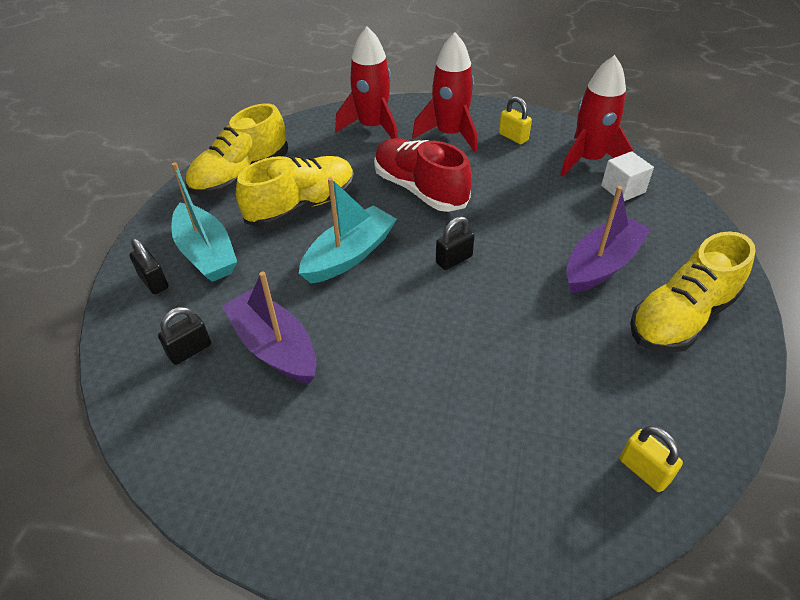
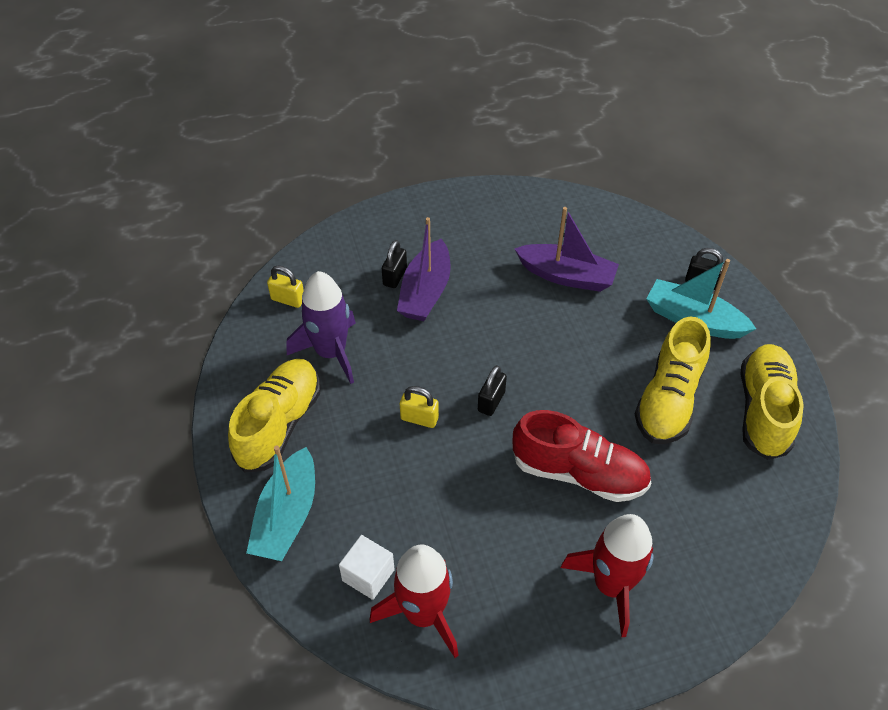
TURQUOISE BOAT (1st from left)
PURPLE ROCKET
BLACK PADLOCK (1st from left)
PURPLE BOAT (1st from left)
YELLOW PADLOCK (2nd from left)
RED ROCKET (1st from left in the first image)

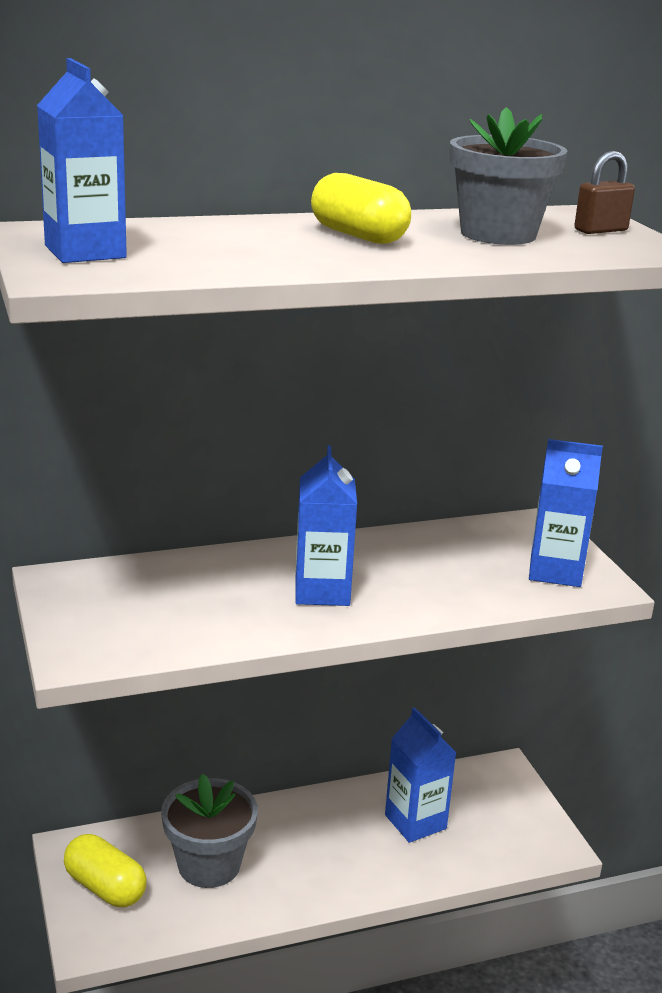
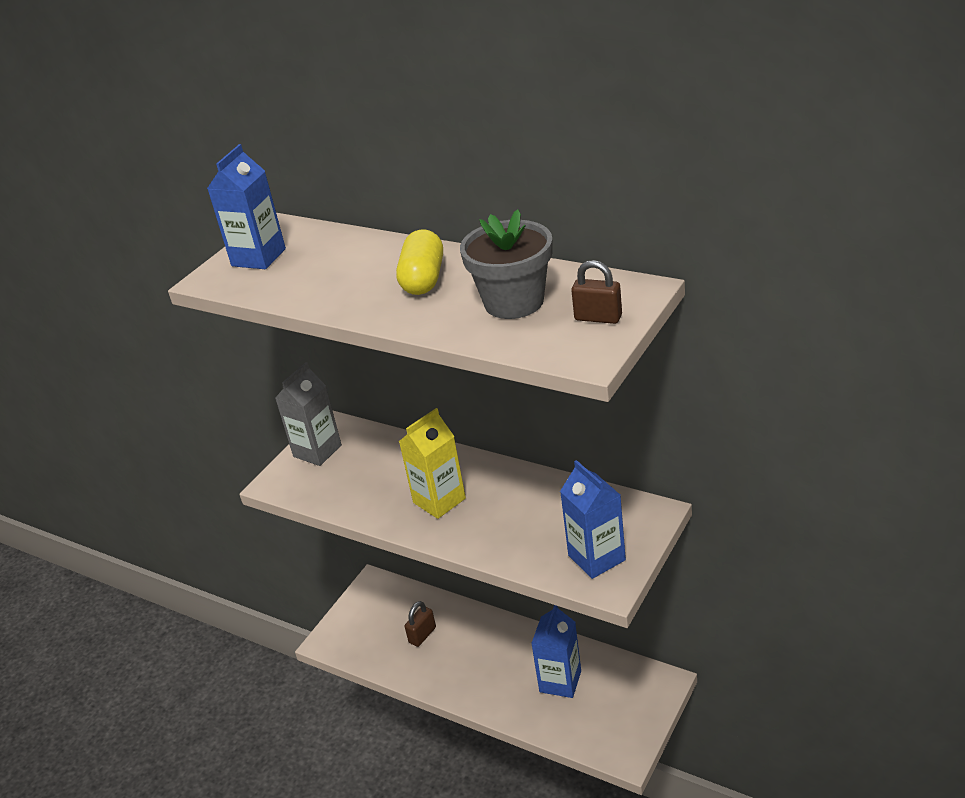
GREY CARTON
YELLOW CARTON
BROWN PADLOCK (1st from left)
YELLOW CAPSULE (1st from left in the first image)

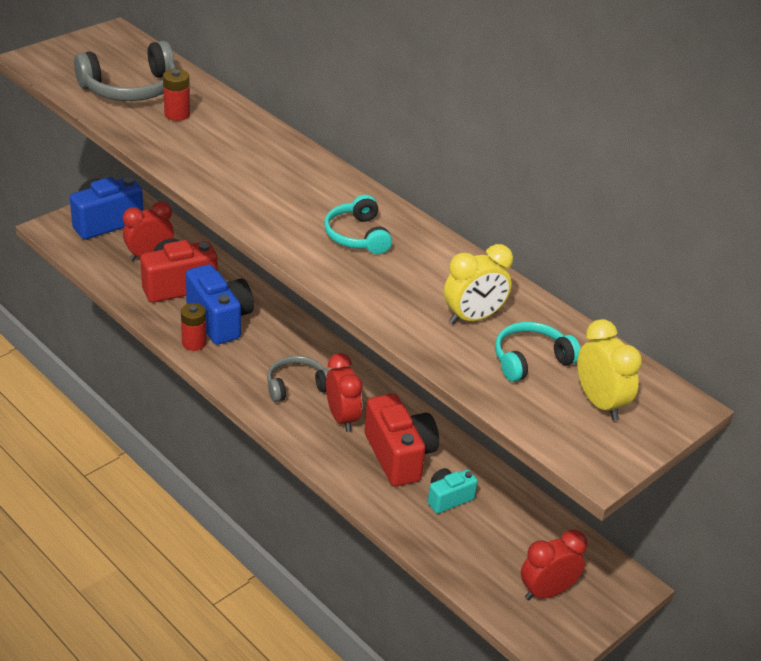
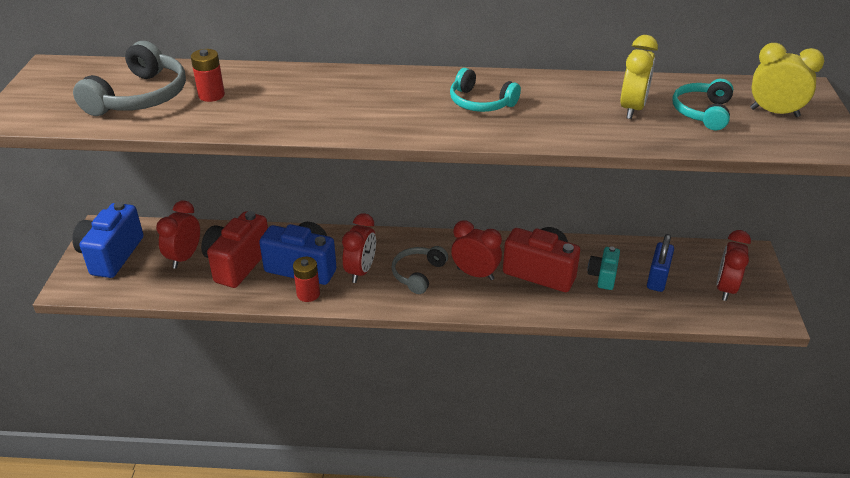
RED CLOCK (2nd from left)
BLUE PADLOCK

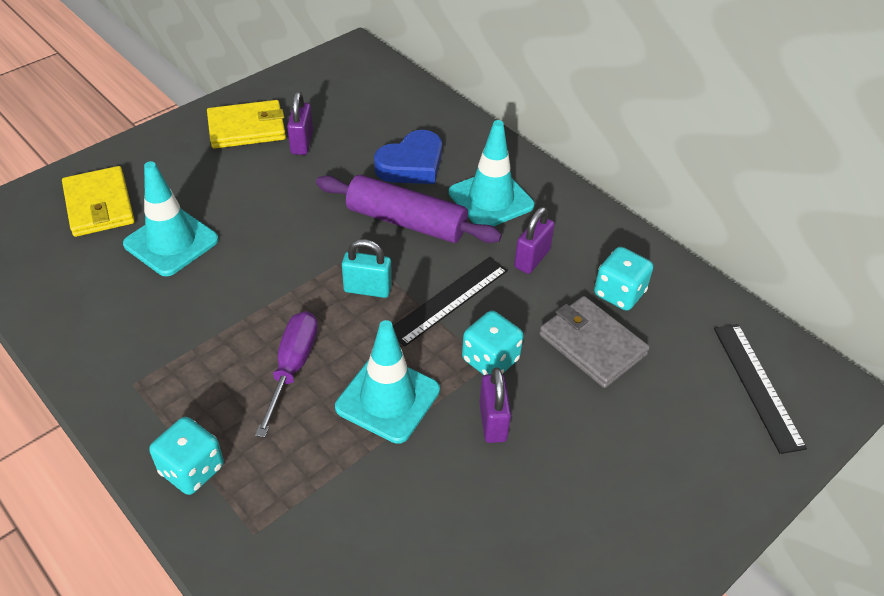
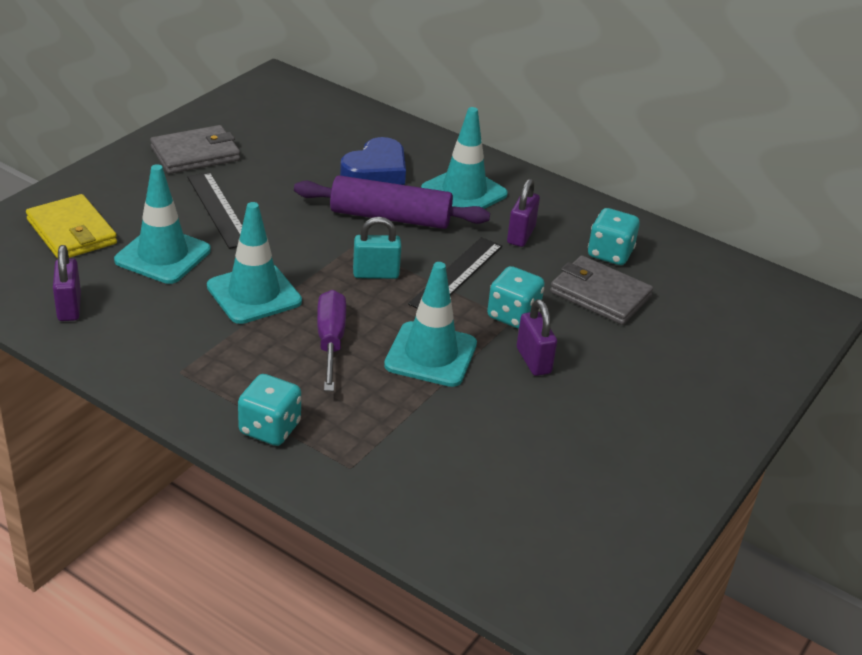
PURPLE PADLOCK (1st from left)
GREY WALLET (1st from left)
BLACK RULER (1st from left)
TURQUOISE TRAFFIC CONE (2nd from left)

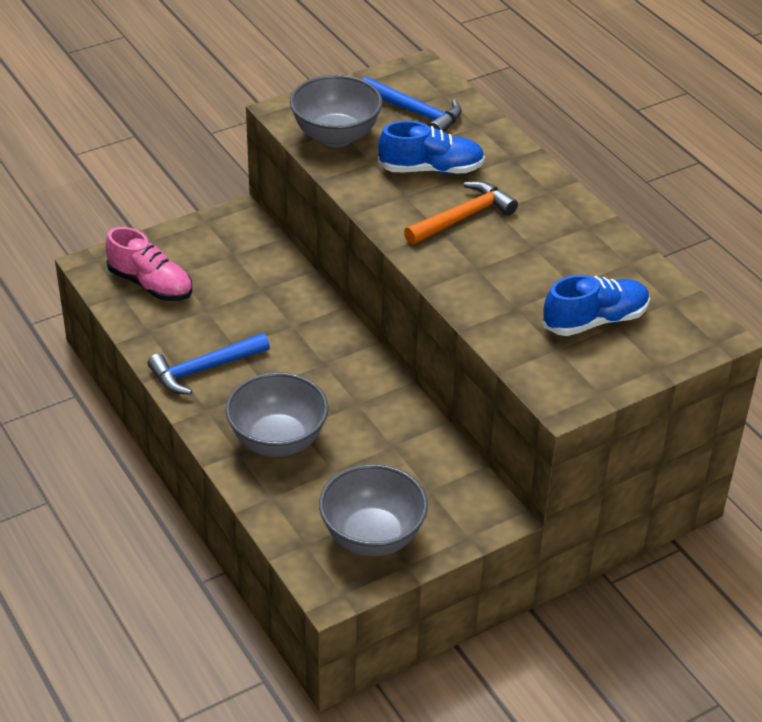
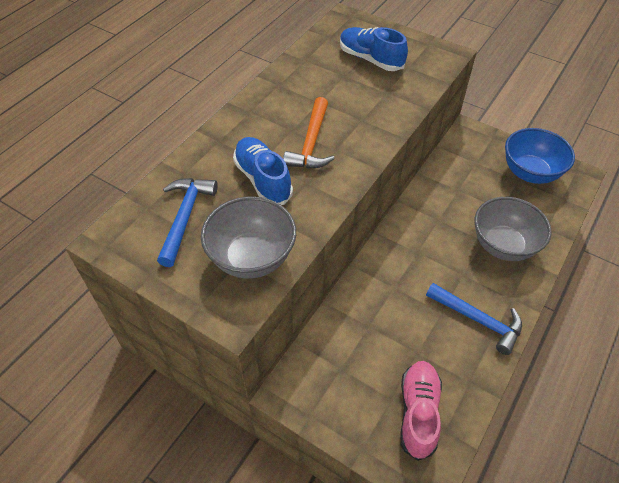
ORANGE HAMMER
BLUE BOWL

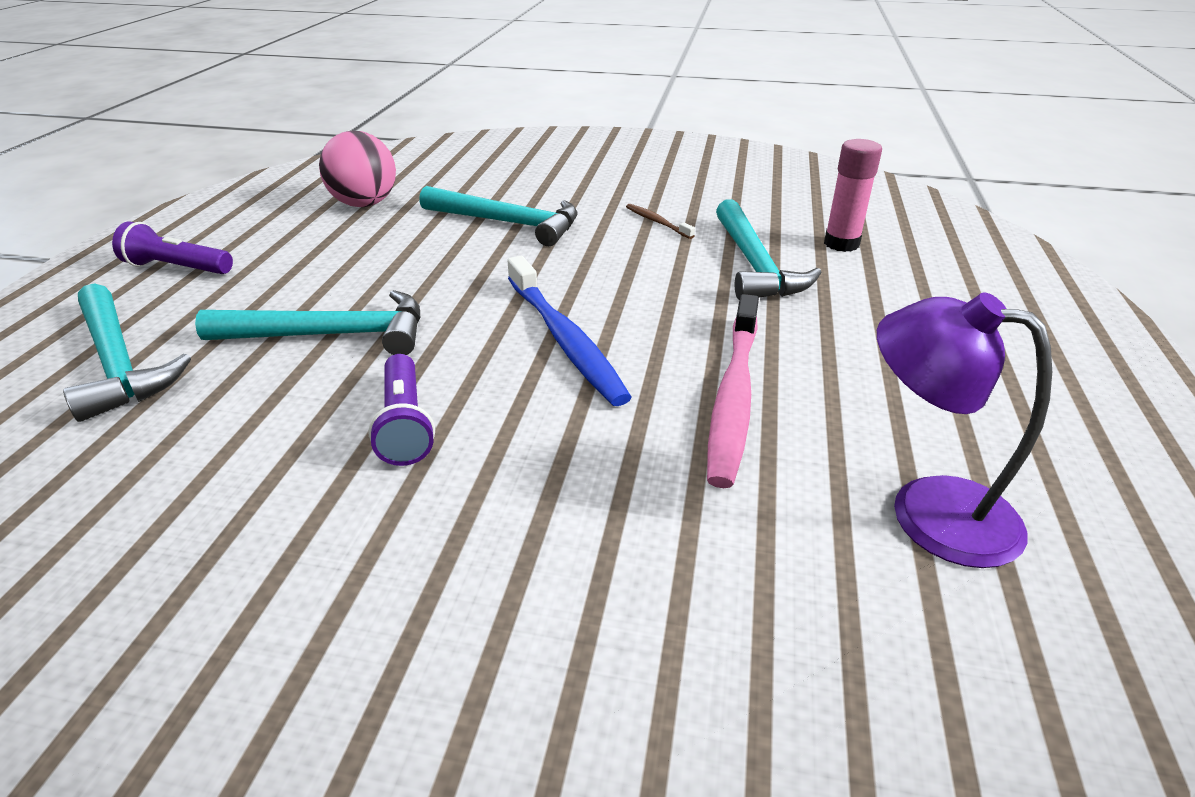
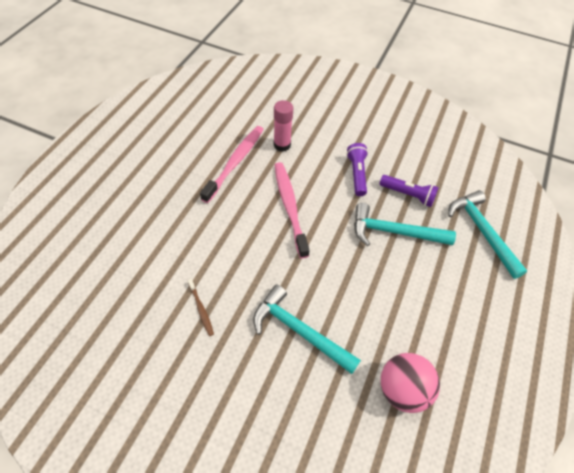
PINK GLUE STICK
PINK TOOTHBRUSH (2nd from left)
PURPLE FLASHLIGHT (2nd from left)
TURQUOISE HAMMER (4th from left in the first image)
PURPLE LAMP

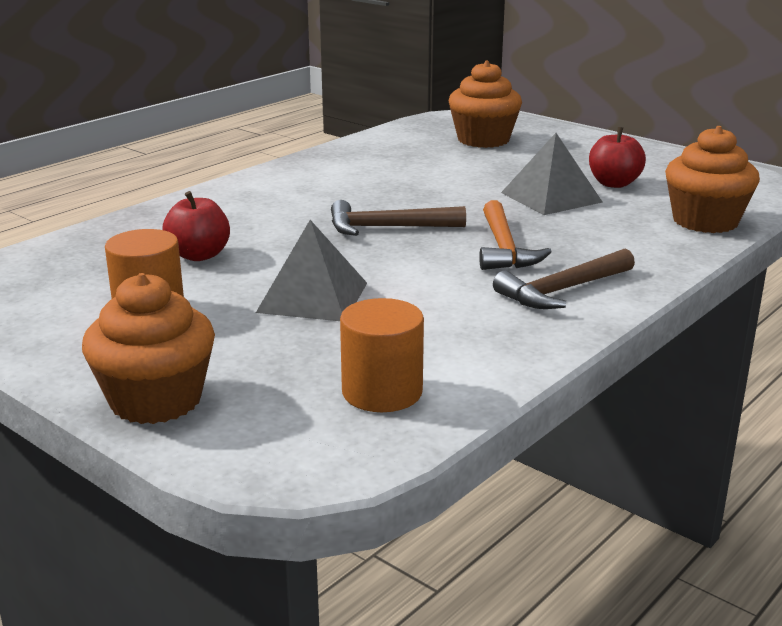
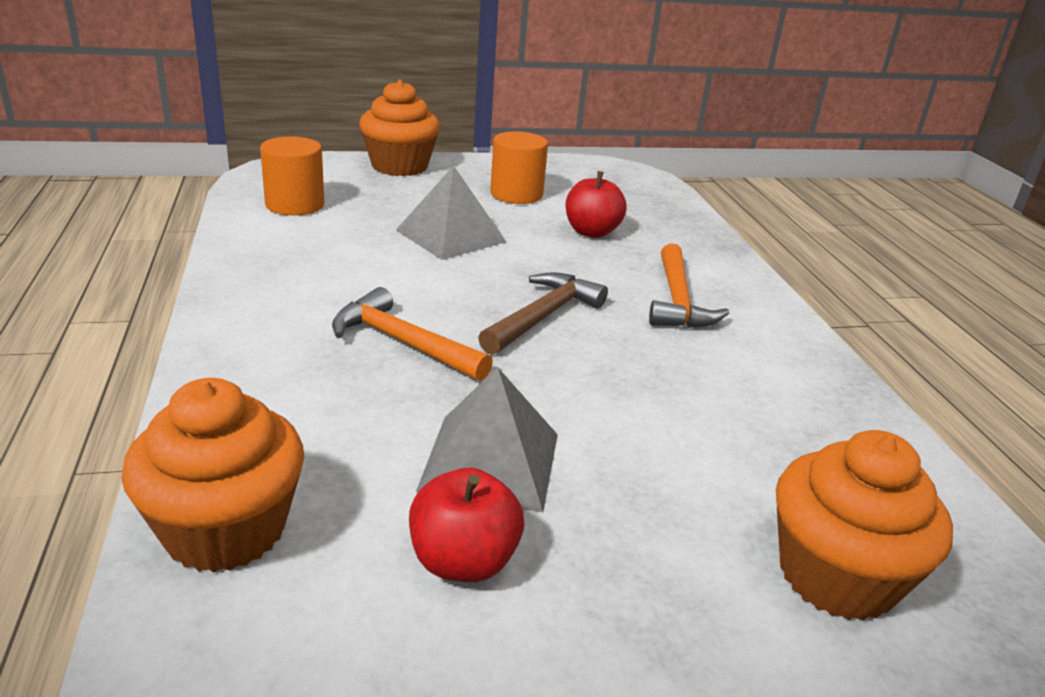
ORANGE HAMMER (2nd from left)
BROWN HAMMER (2nd from left in the first image)

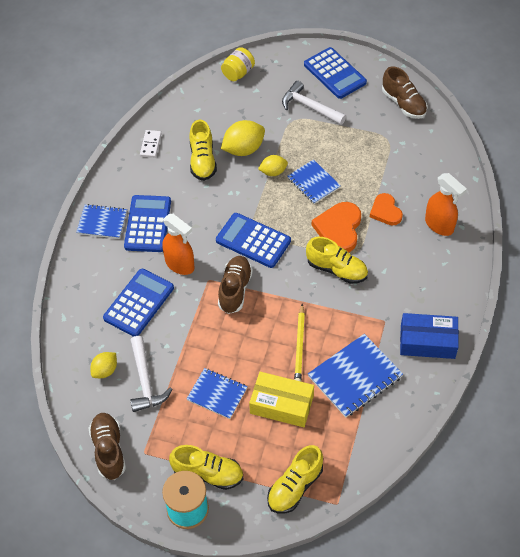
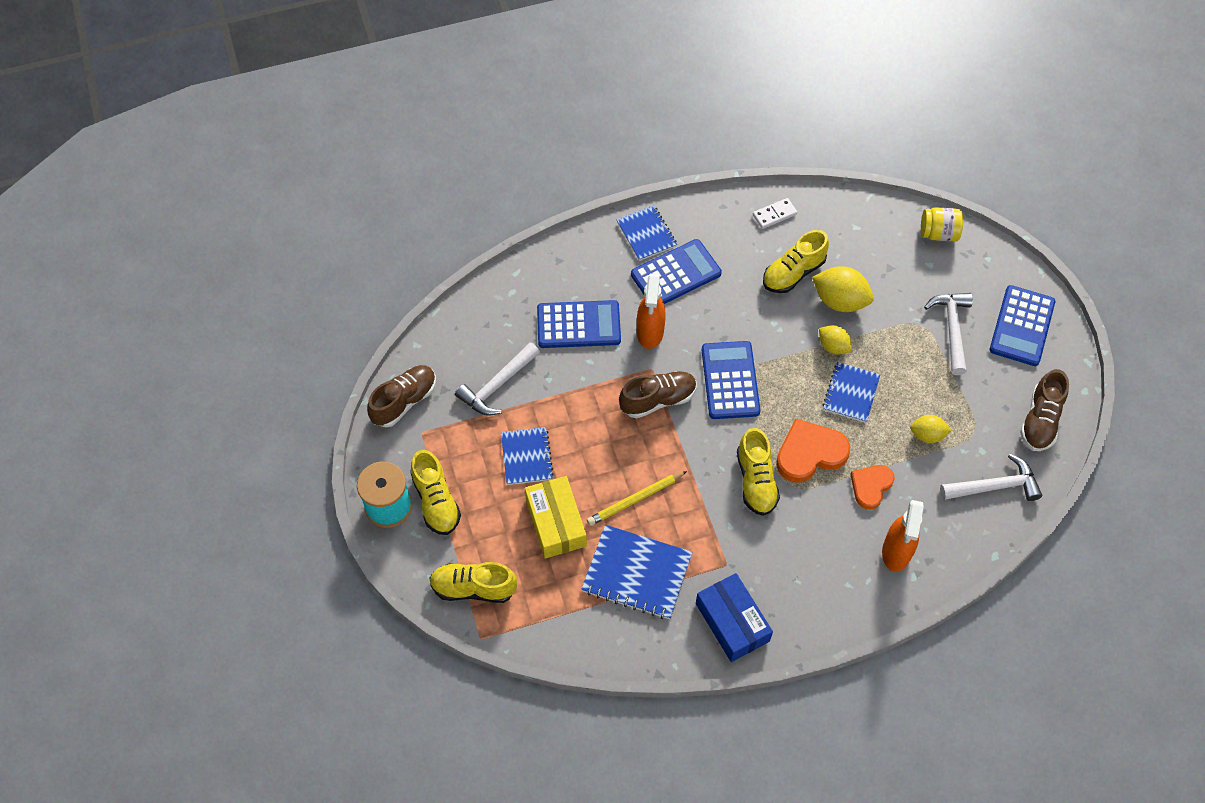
YELLOW LEMON (3rd from left)
WHITE HAMMER (3rd from left)

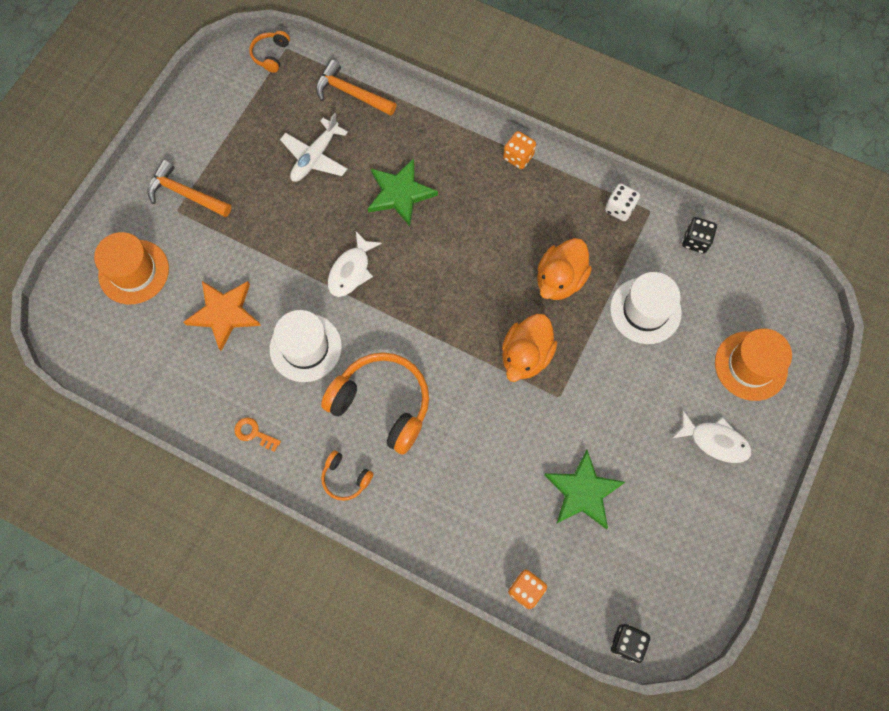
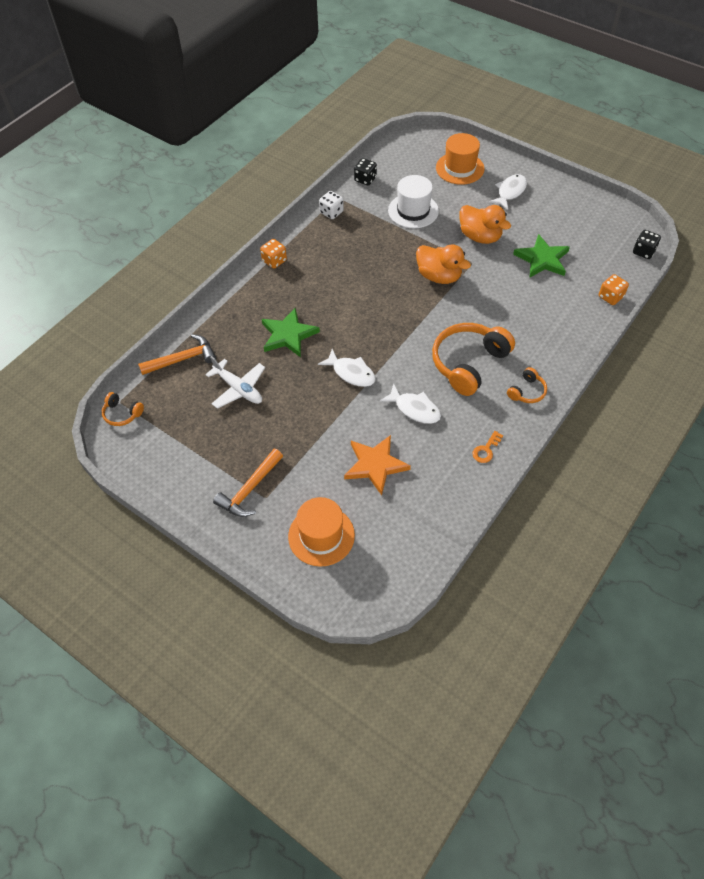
ORANGE HAMMER (1st from left)
WHITE FISH (2nd from left)
ORANGE DUCK (2nd from left)

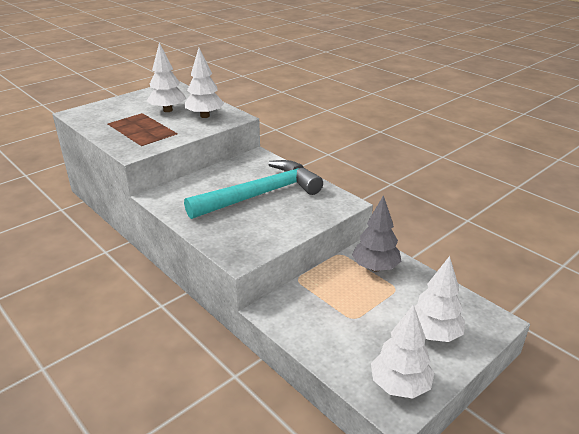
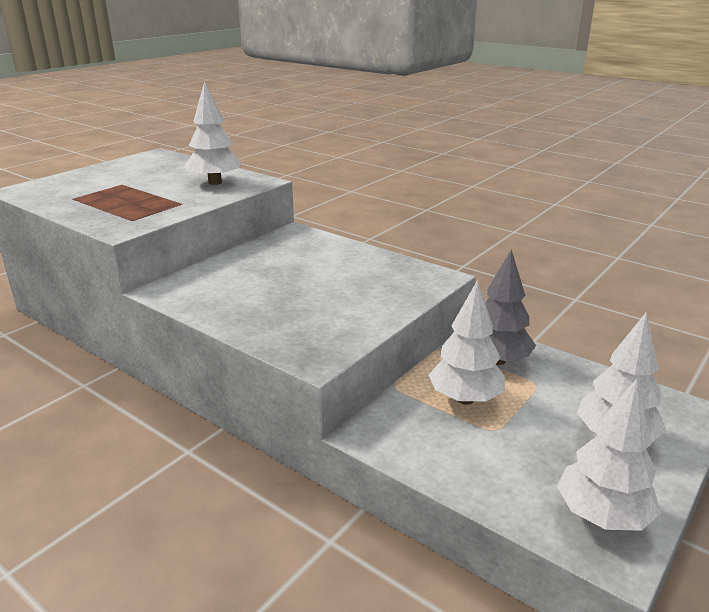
WHITE TREE (2nd from left)
TURQUOISE HAMMER

